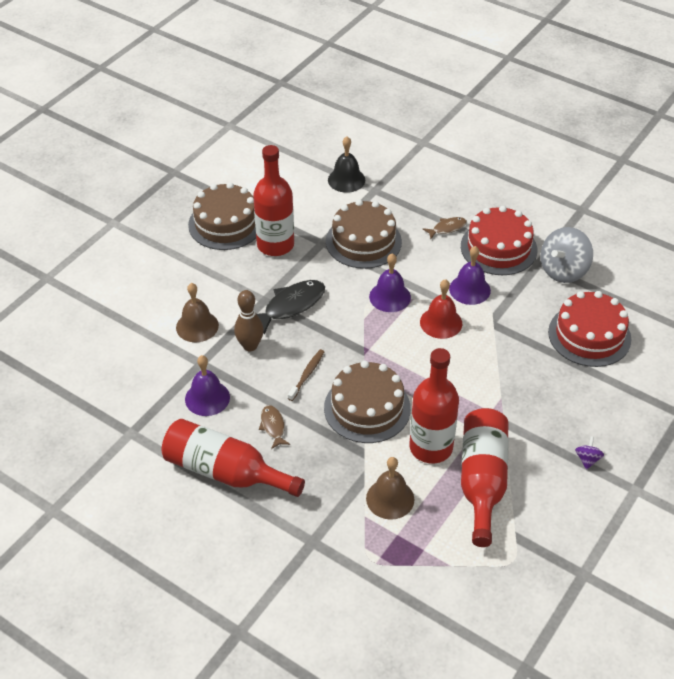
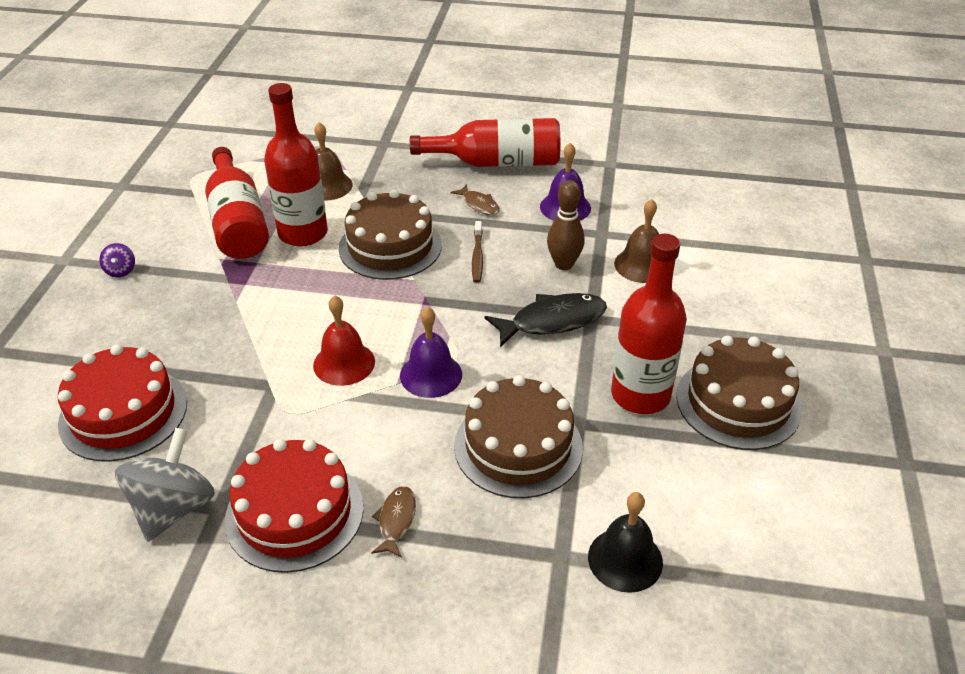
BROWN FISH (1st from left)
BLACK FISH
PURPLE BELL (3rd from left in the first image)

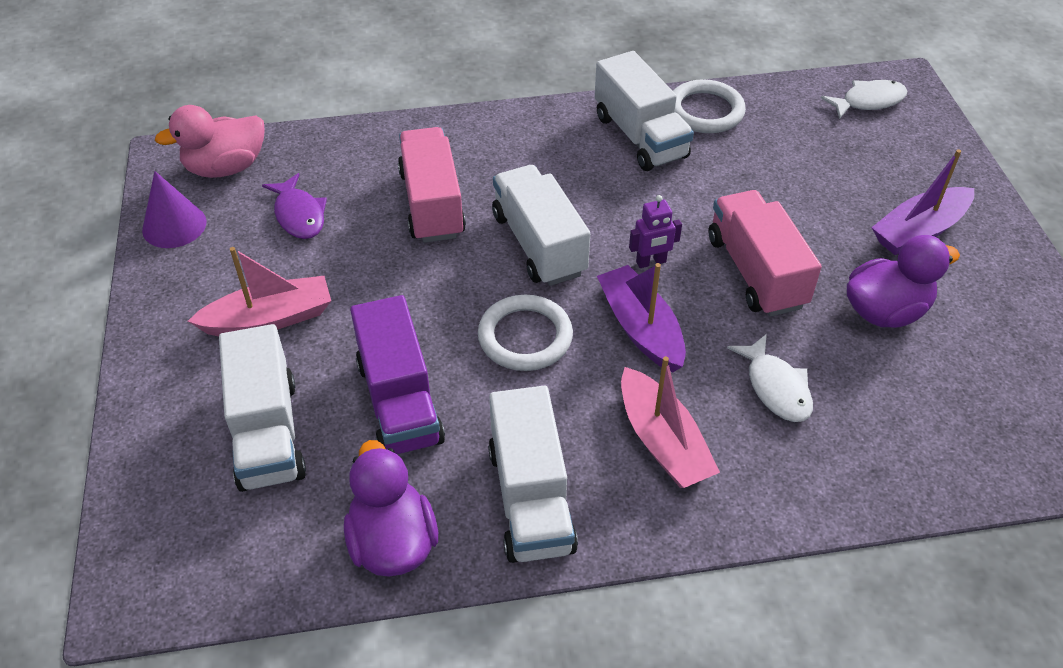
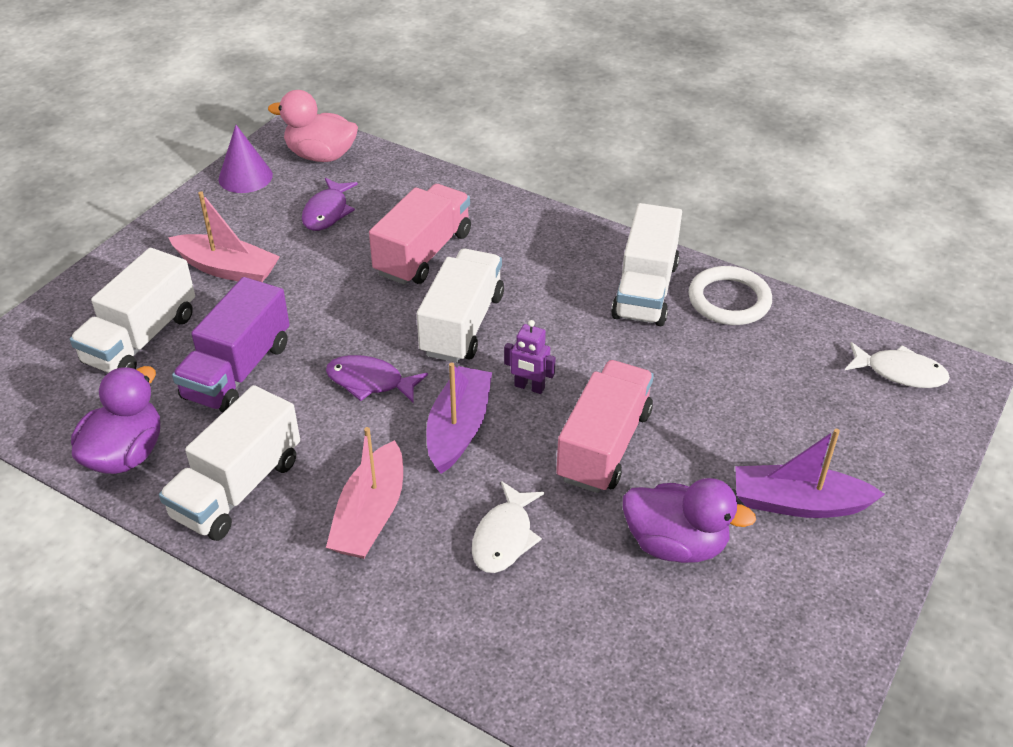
PURPLE FISH (2nd from left)

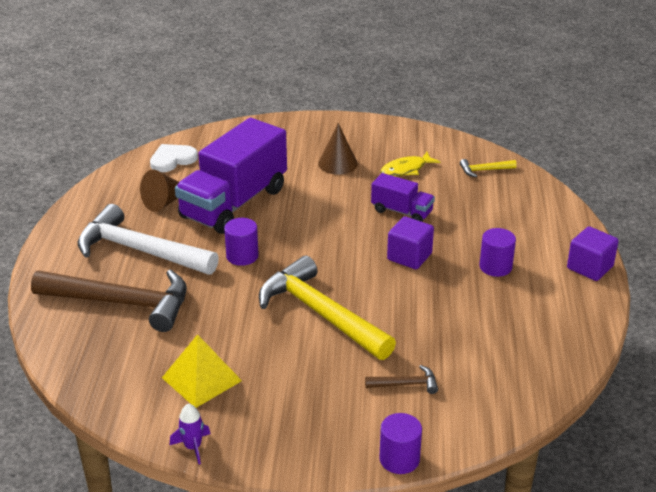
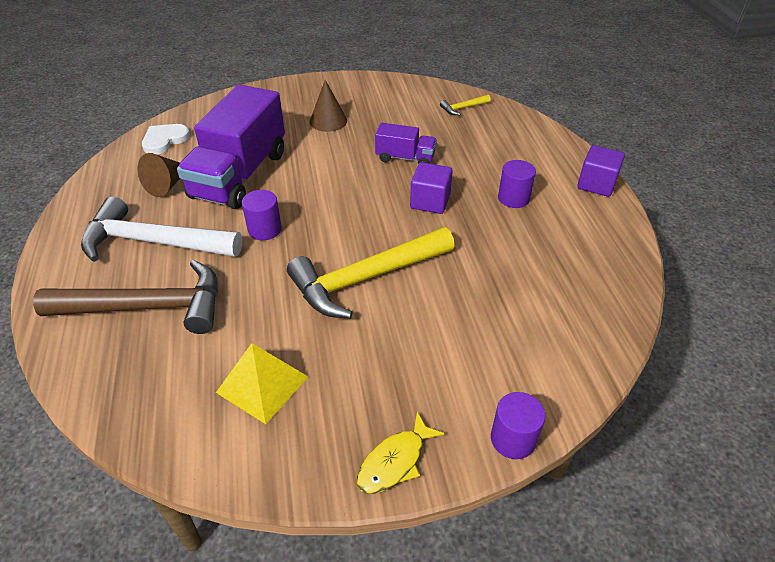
YELLOW HAMMER (1st from left)
YELLOW FISH
PURPLE ROCKET
BROWN HAMMER (2nd from left in the first image)

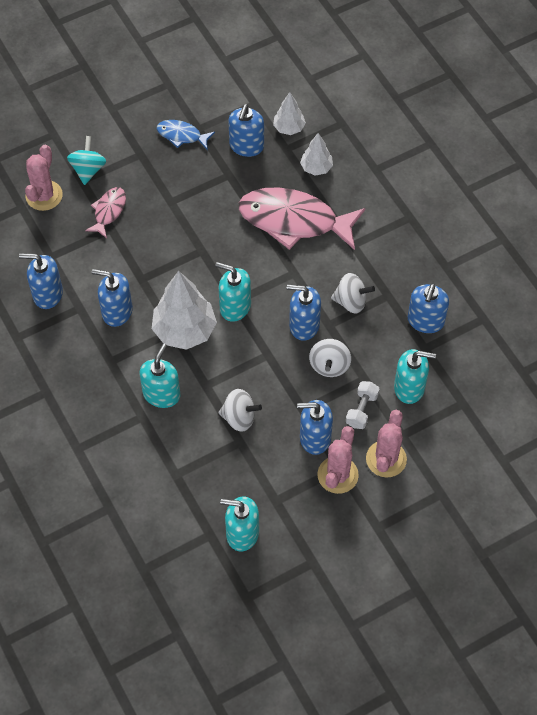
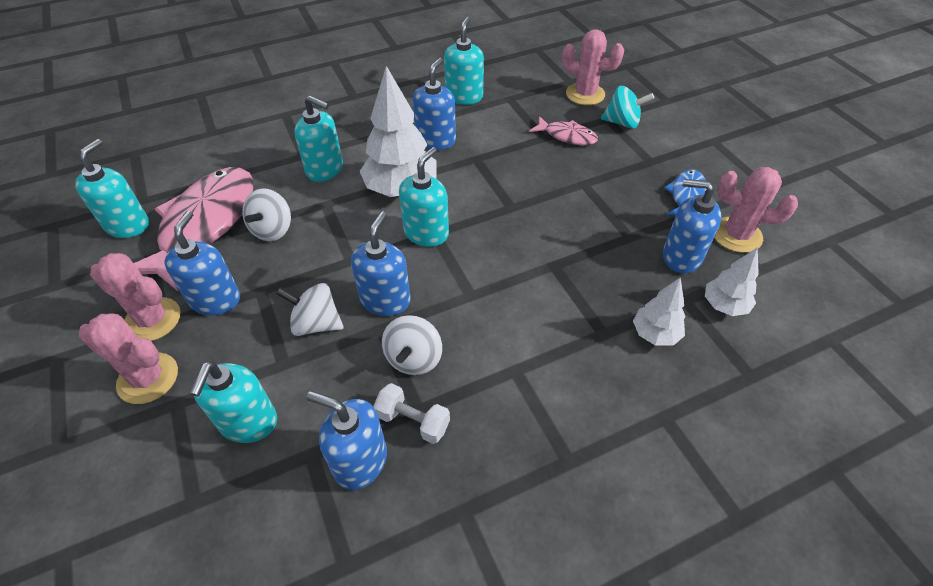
PINK FISH (1st from left)
WHITE DUMBBELL
TURQUOISE SOAP DISPENSER (5th from left)
PINK CACTUS (4th from left)

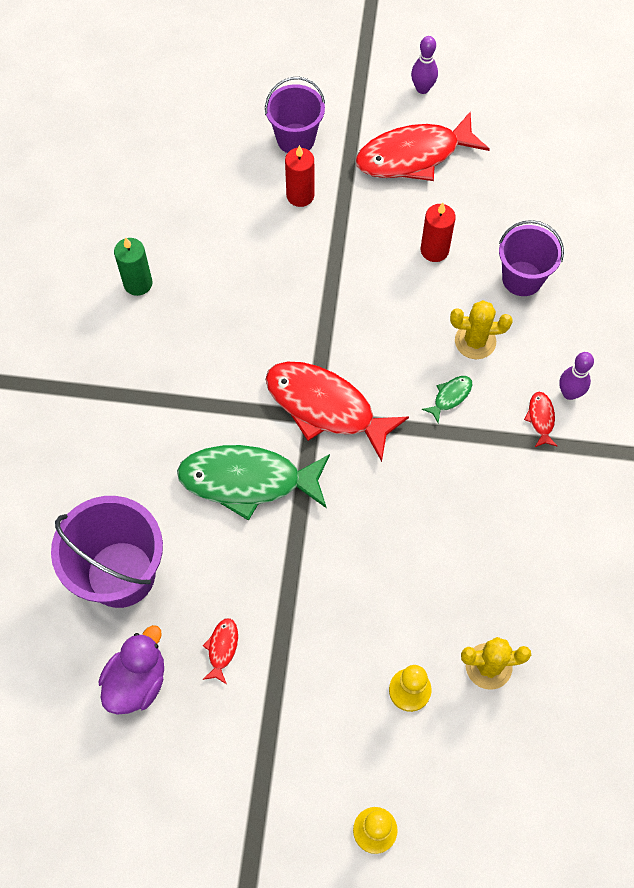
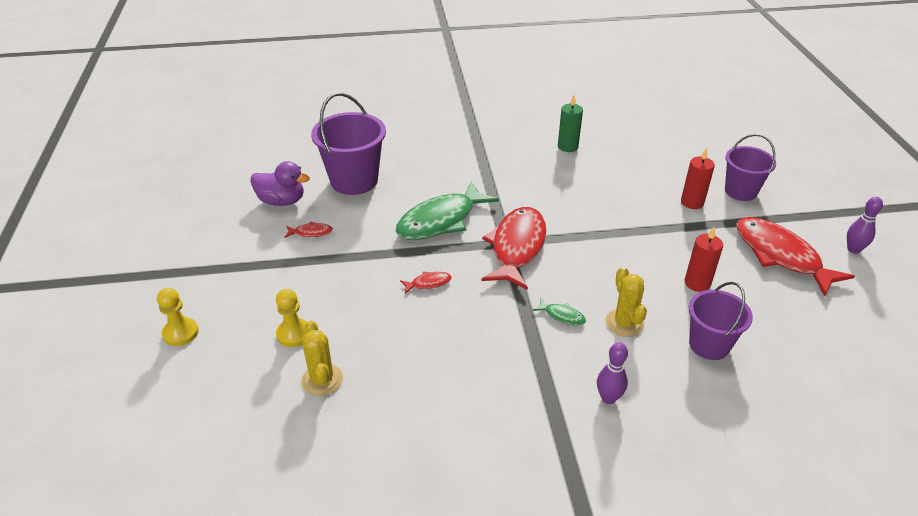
GREEN FISH (1st from left)
RED FISH (2nd from left)

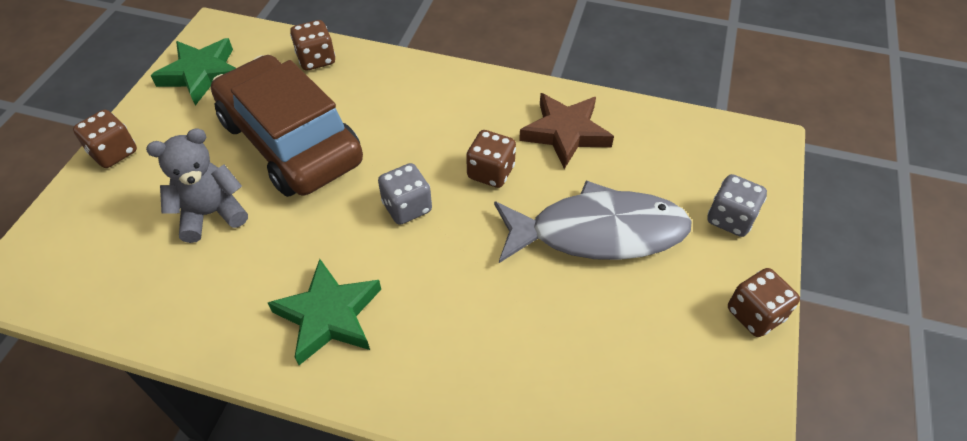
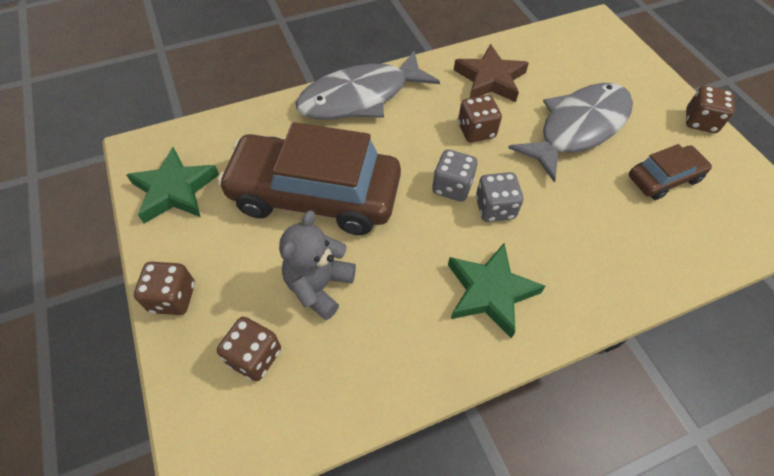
BROWN DICE (2nd from left)
GREY FISH (1st from left)
GREY DICE (2nd from left)
BROWN CAR (2nd from left)

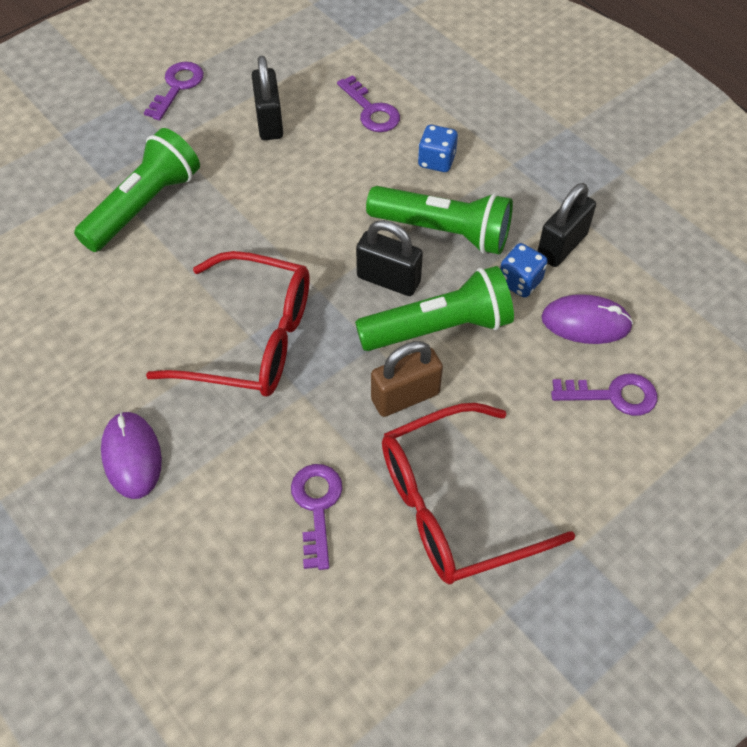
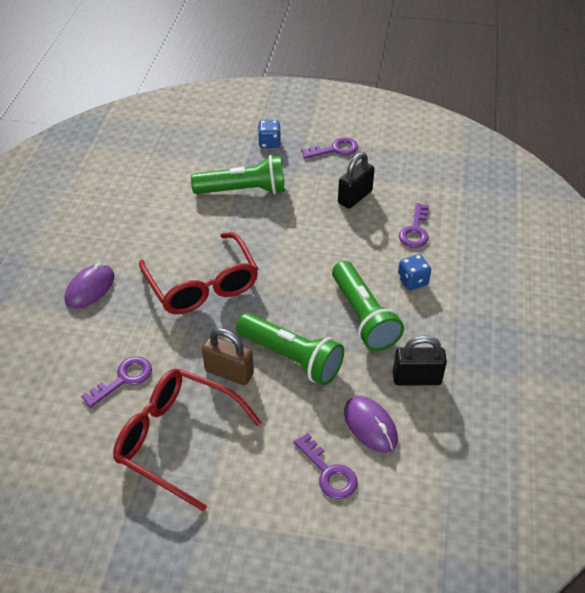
BLUE DICE (1st from left)
BLACK PADLOCK (2nd from left in the first image)

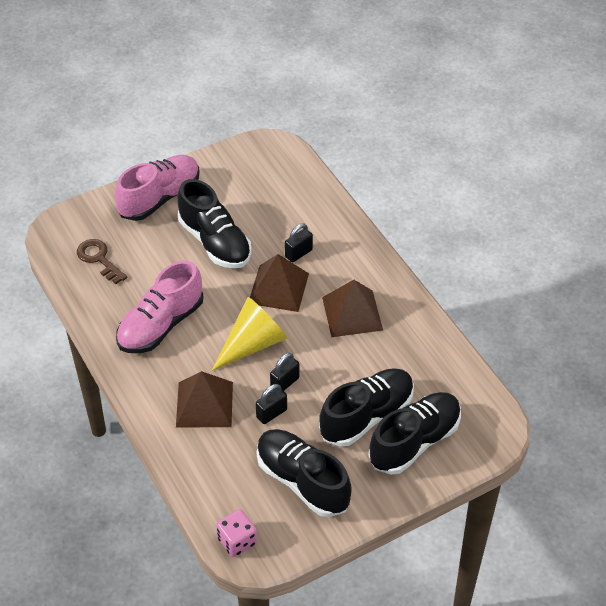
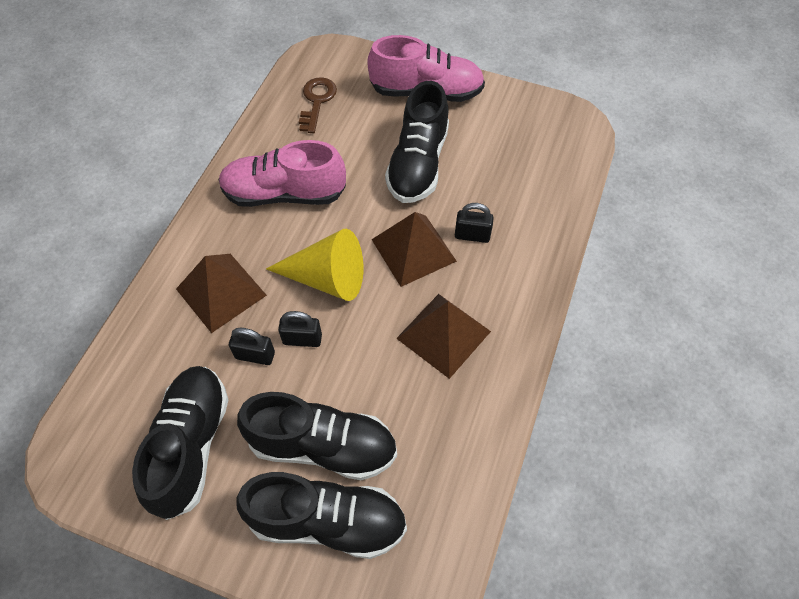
PINK DICE

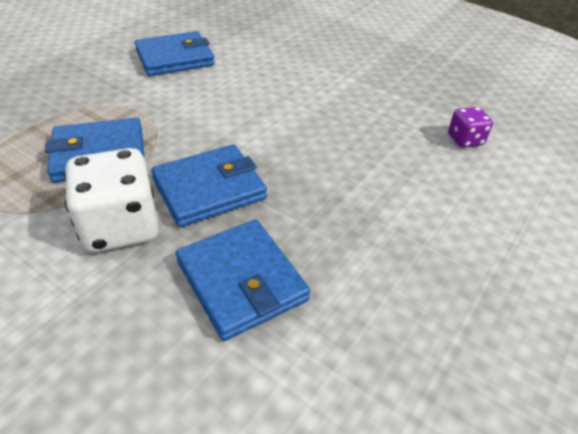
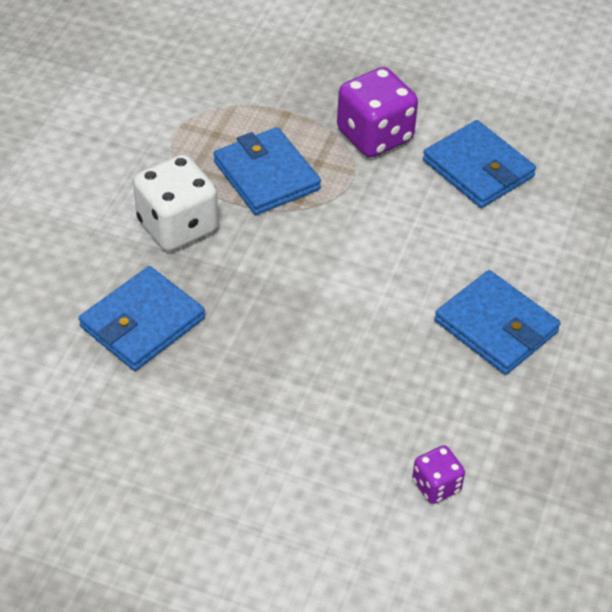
PURPLE DICE (1st from left)
BLUE WALLET (4th from left)

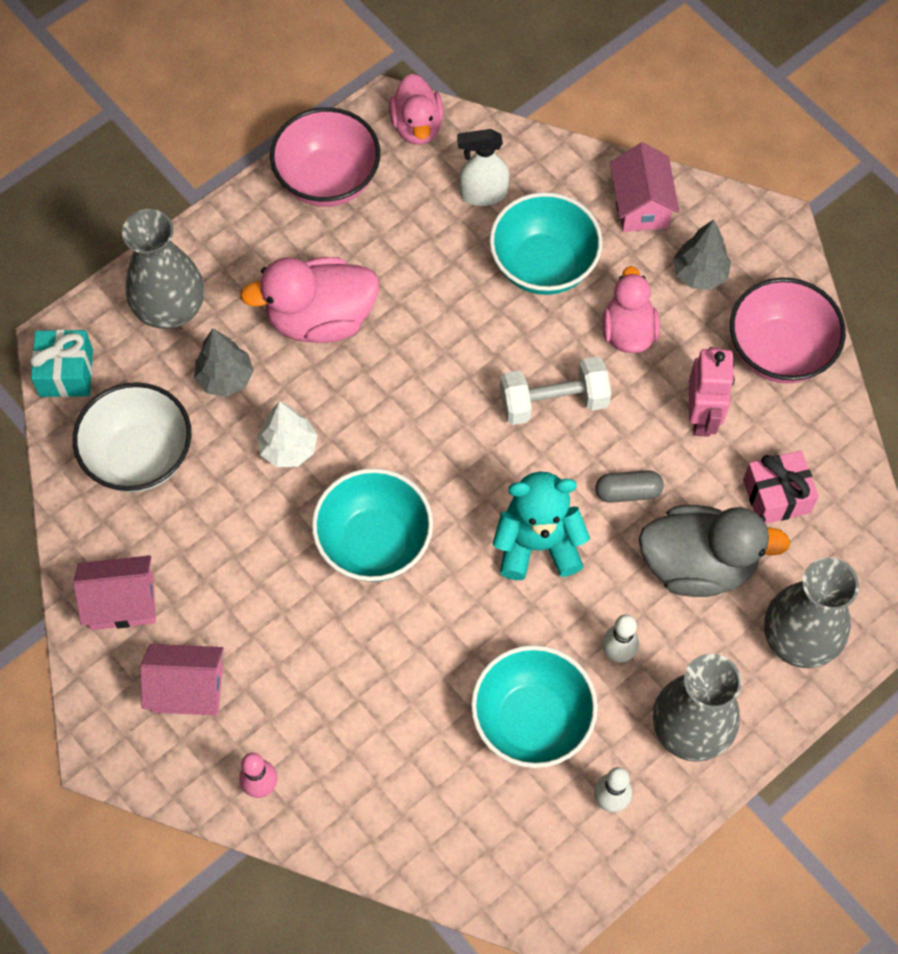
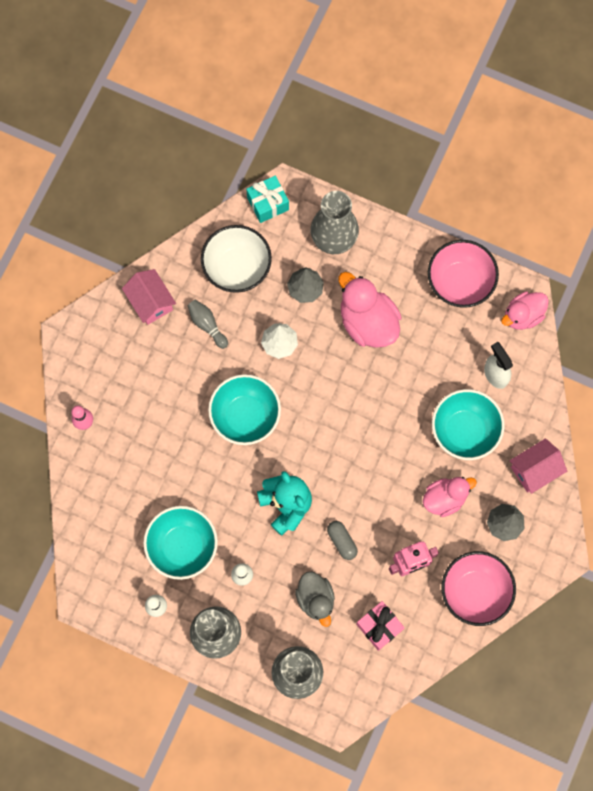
GREY BOWLING PIN
GREY DUCK
PINK HOUSE (2nd from left in the first image)
WHITE DUMBBELL

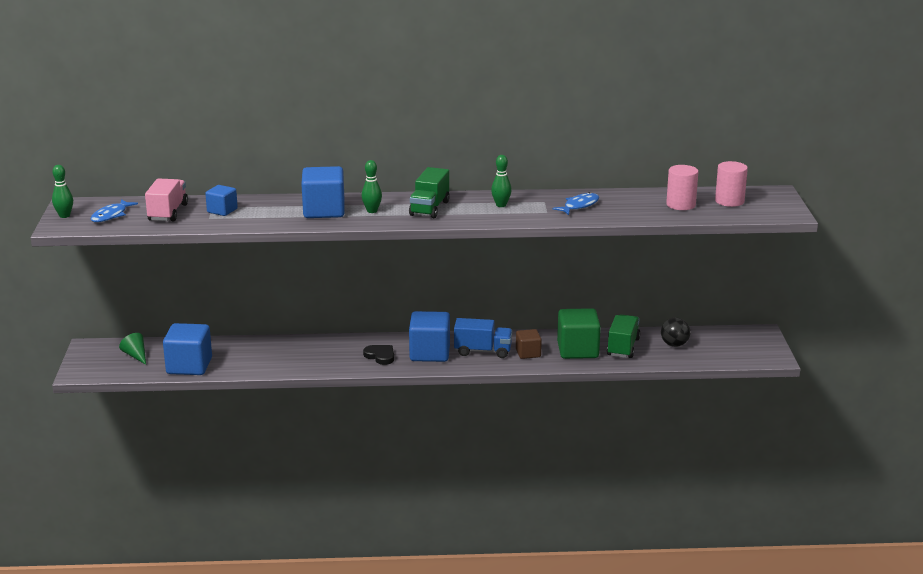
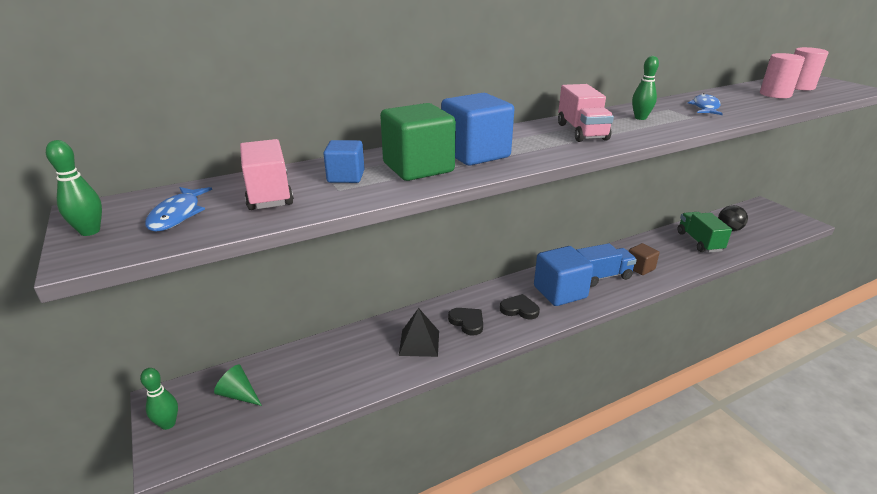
GREEN BOWLING PIN (2nd from left)
GREEN CUBE
BLACK PYRAMID
BLACK HEART (1st from left)
PINK TRUCK (2nd from left)
BLUE CUBE (1st from left in the first image)

